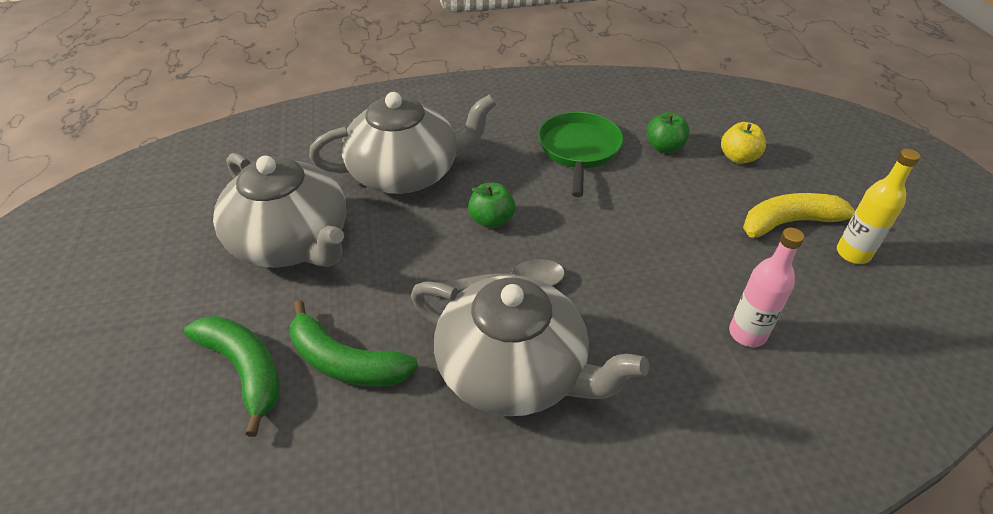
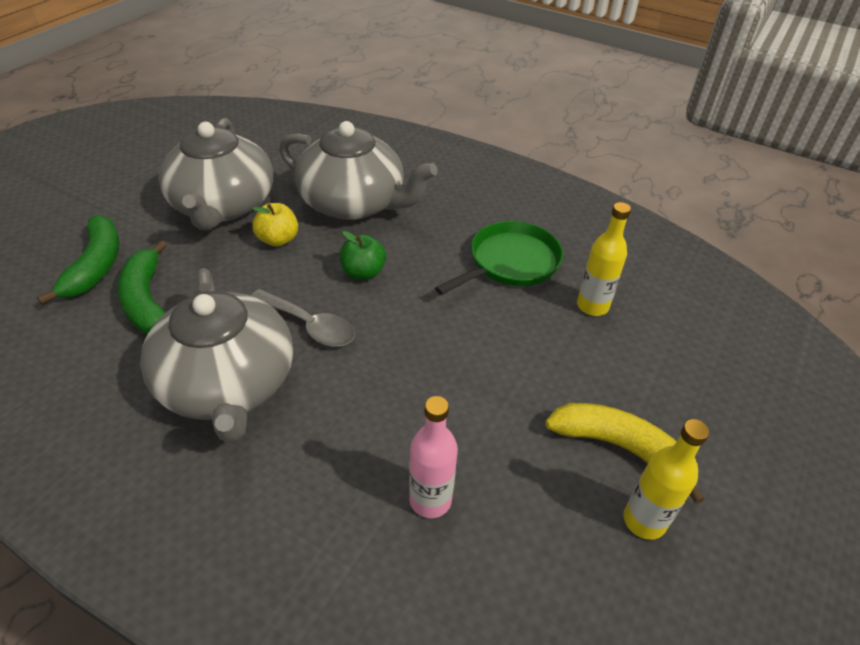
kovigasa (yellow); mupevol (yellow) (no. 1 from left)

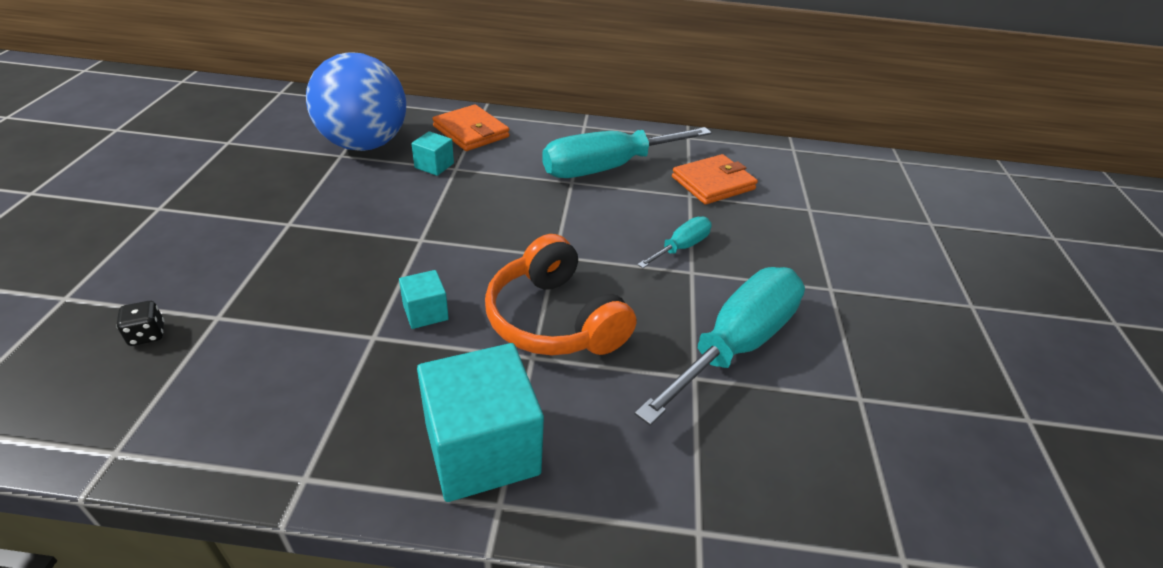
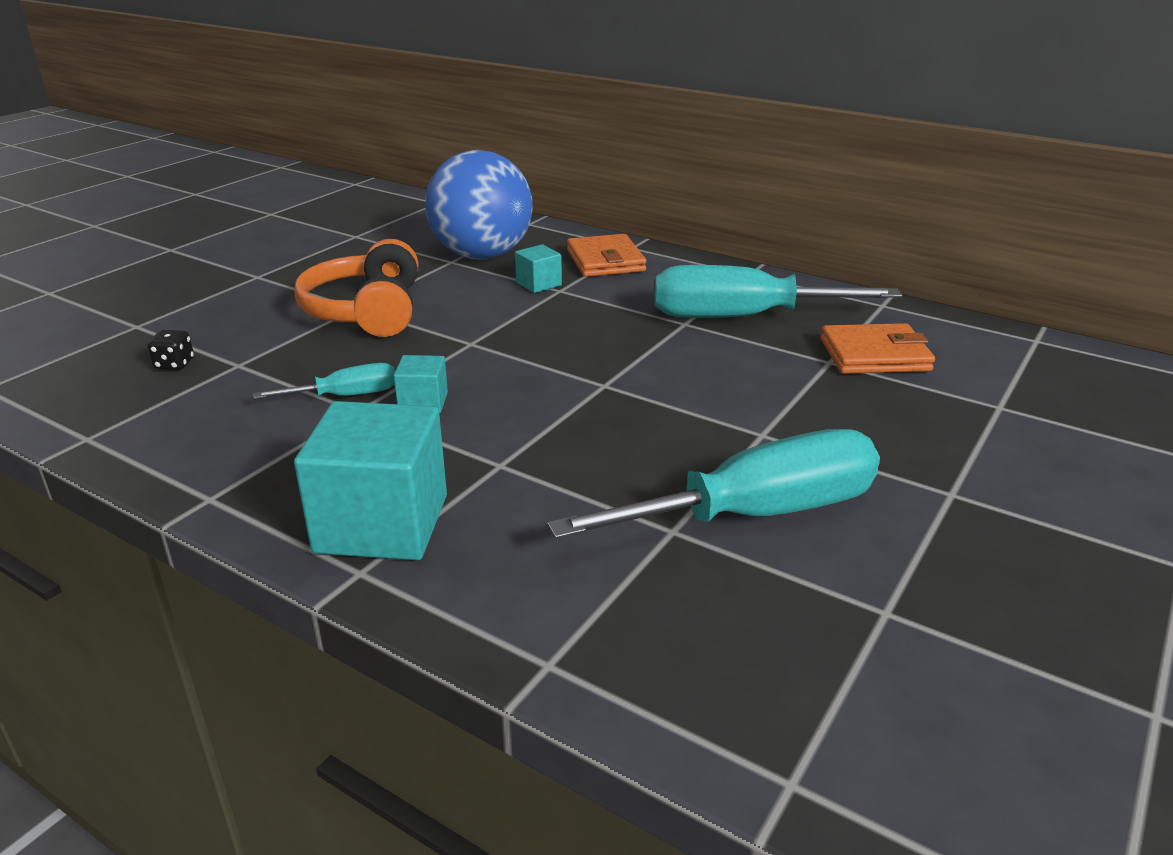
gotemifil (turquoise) (no. 1 from left); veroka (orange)

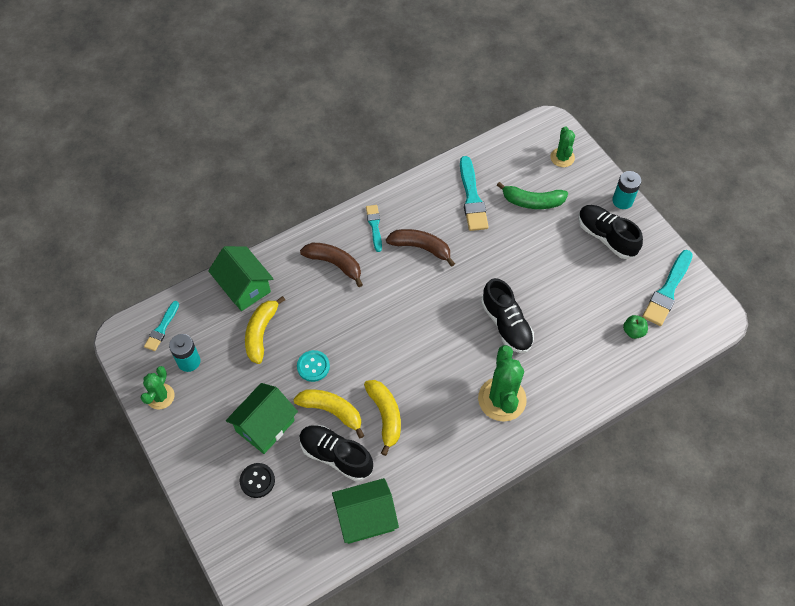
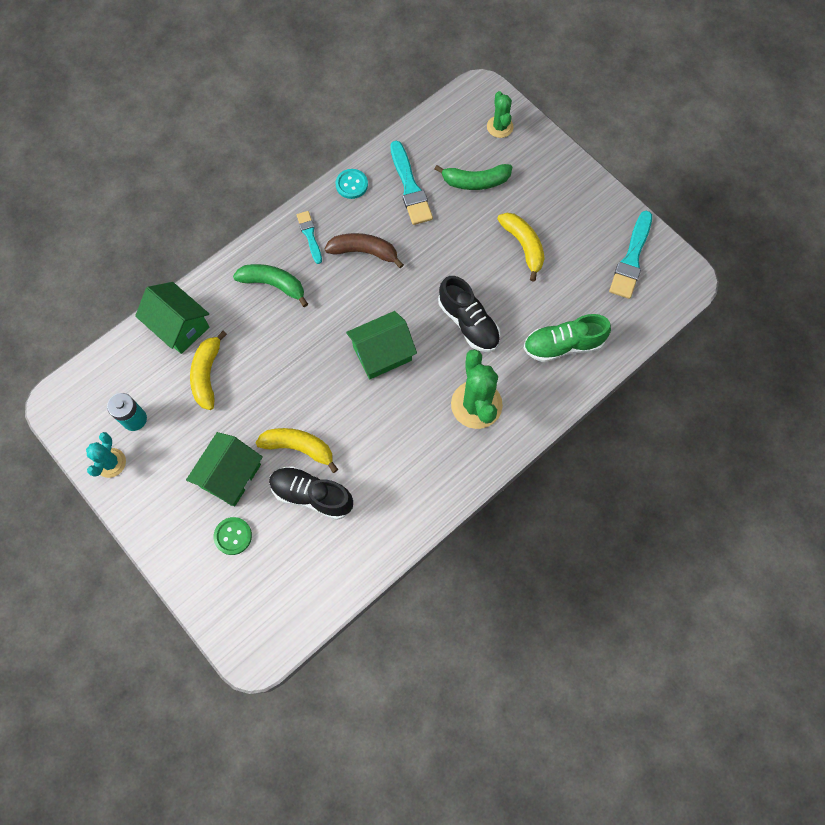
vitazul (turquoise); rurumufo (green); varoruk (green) (no. 1 from left); rurumufo (turquoise); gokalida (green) (no. 3 from left); varoruk (yellow) (no. 3 from left); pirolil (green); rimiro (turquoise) (no. 1 from left in the first image); pirolil (black) (no. 3 from left in the first image); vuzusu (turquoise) (no. 2 from left in the first image); kovigasa (green)

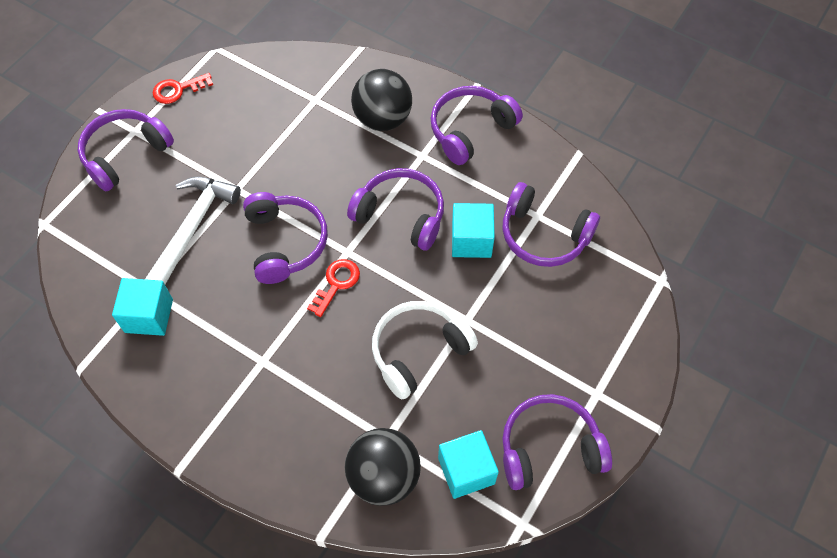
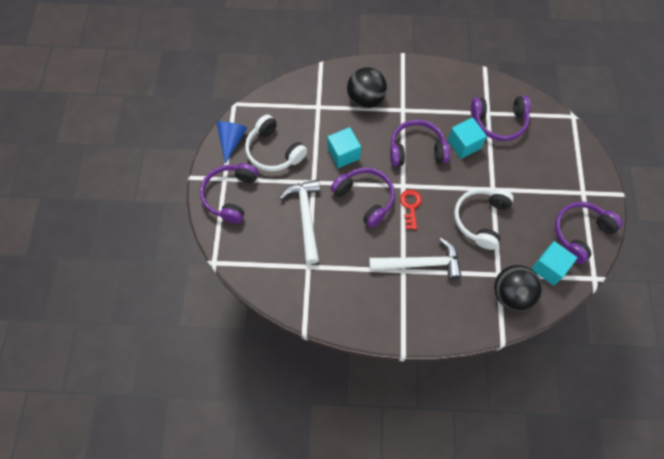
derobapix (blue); veroka (white) (no. 1 from left); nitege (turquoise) (no. 1 from left); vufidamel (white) (no. 2 from left); veroka (purple) (no. 4 from left in the first image)

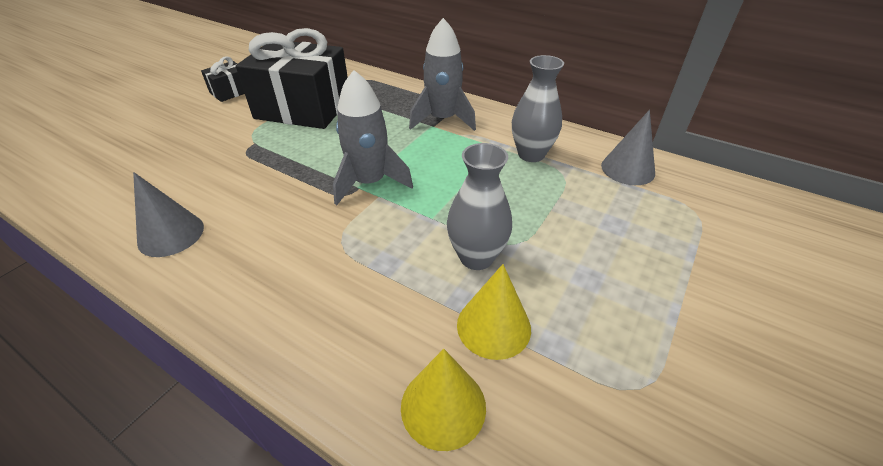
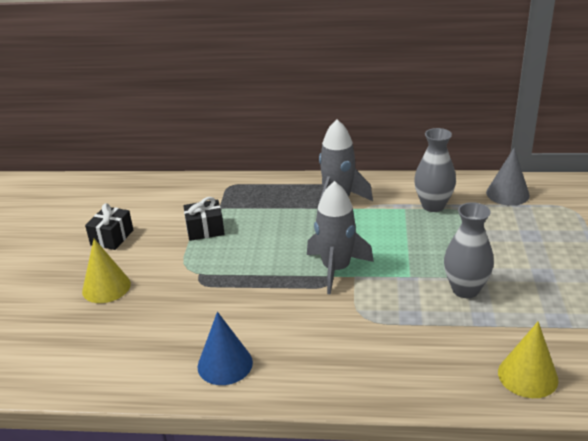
derobapix (yellow) (no. 1 from left); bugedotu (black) (no. 2 from left); derobapix (blue)

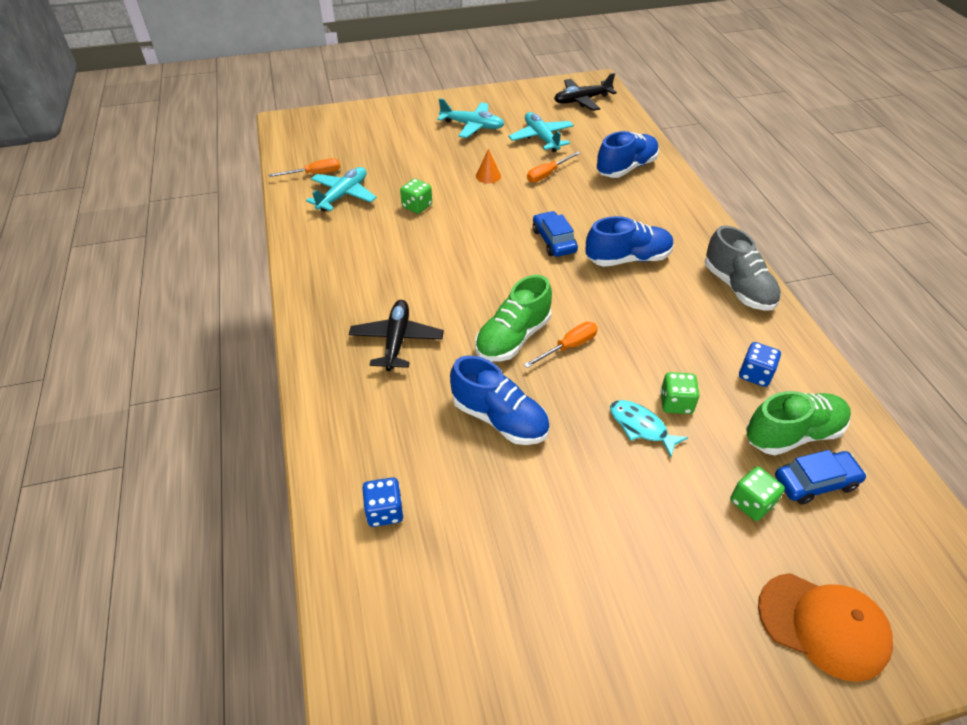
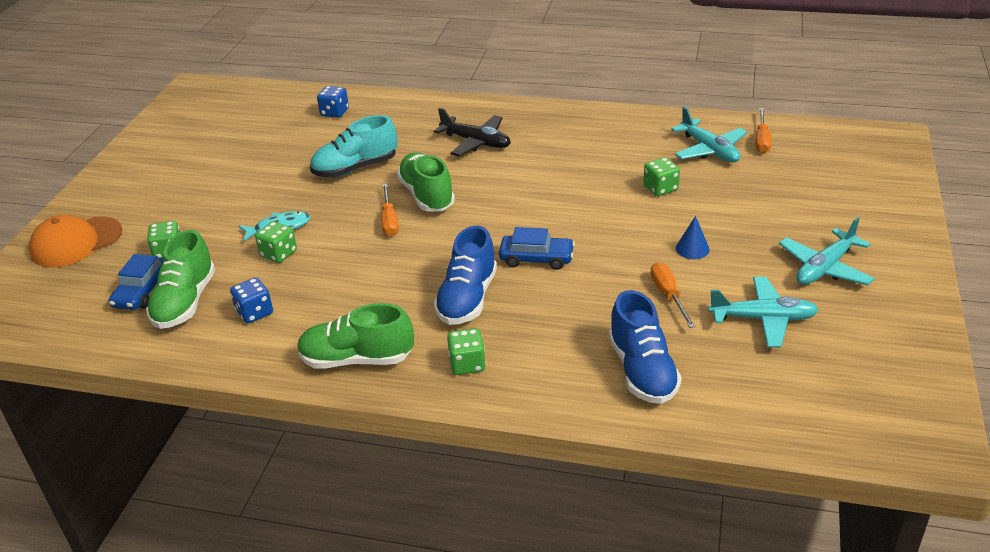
pirolil (green) (no. 2 from left); pirolil (turquoise); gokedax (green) (no. 3 from left); derobapix (blue); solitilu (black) (no. 2 from left in the first image)

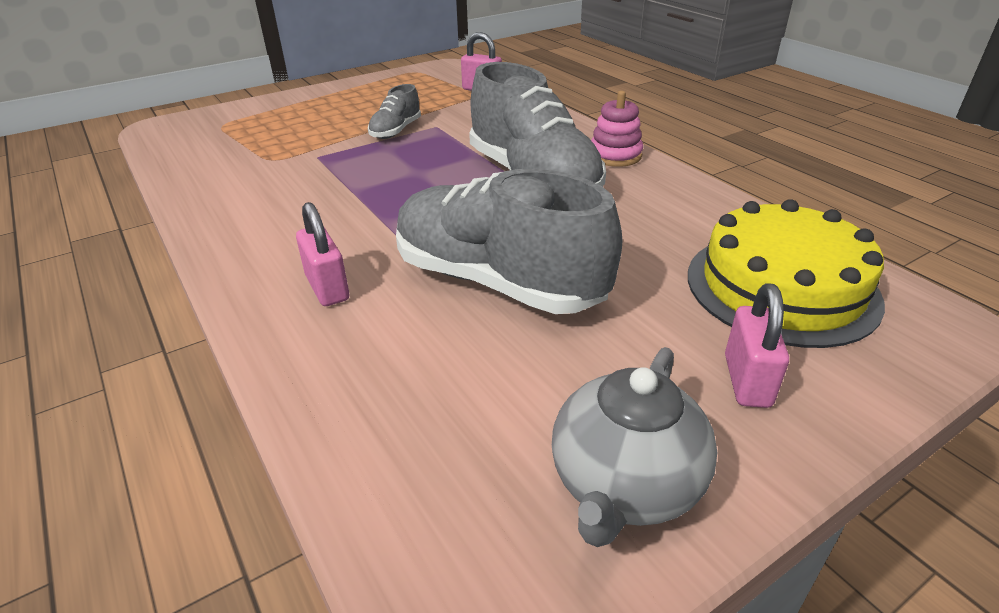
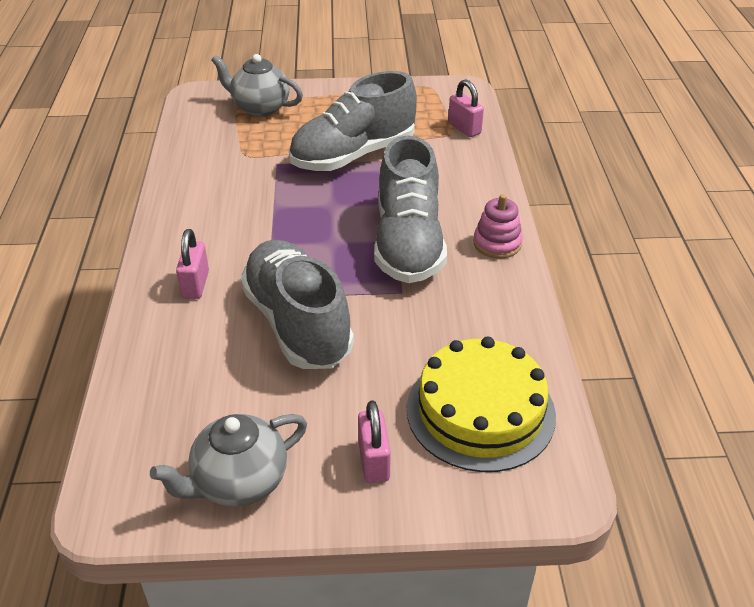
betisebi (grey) (no. 2 from left); pirolil (grey) (no. 2 from left); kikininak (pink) (no. 2 from left)

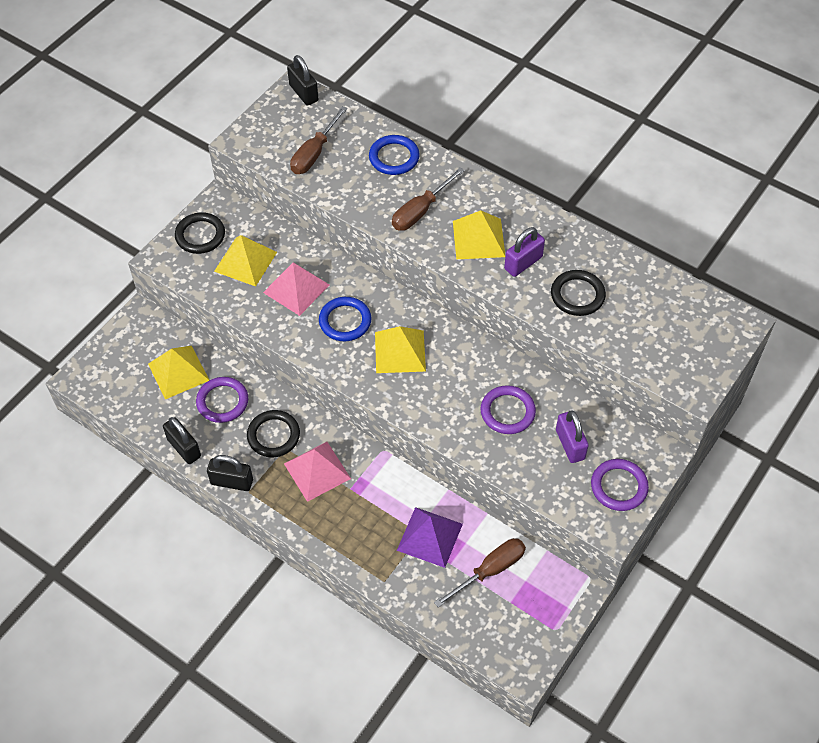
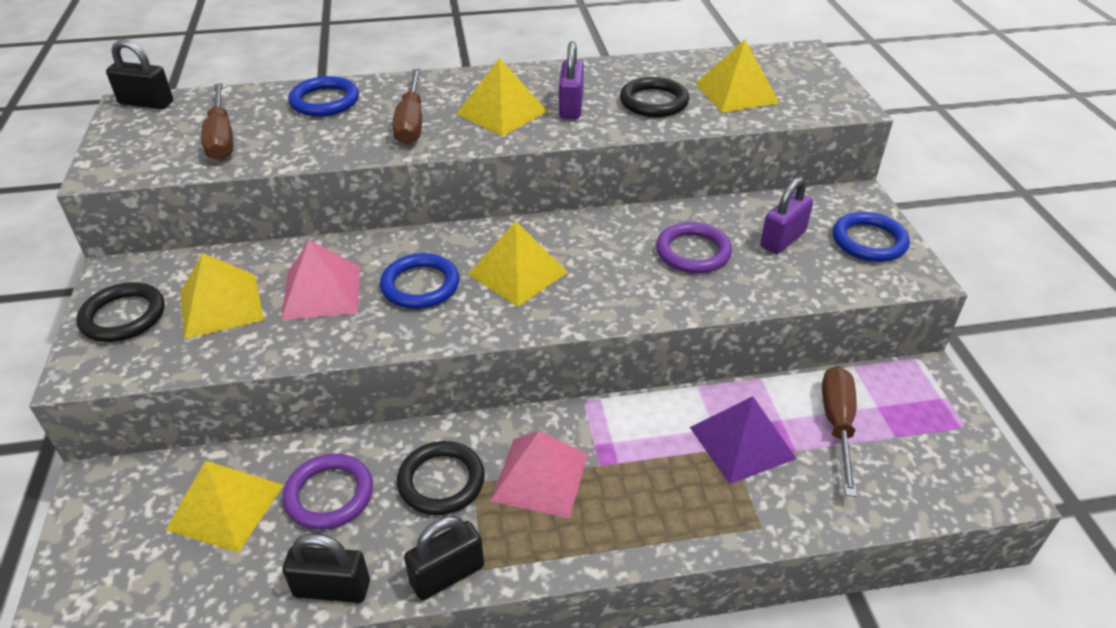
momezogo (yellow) (no. 5 from left); kikininak (purple) (no. 2 from left); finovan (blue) (no. 3 from left)

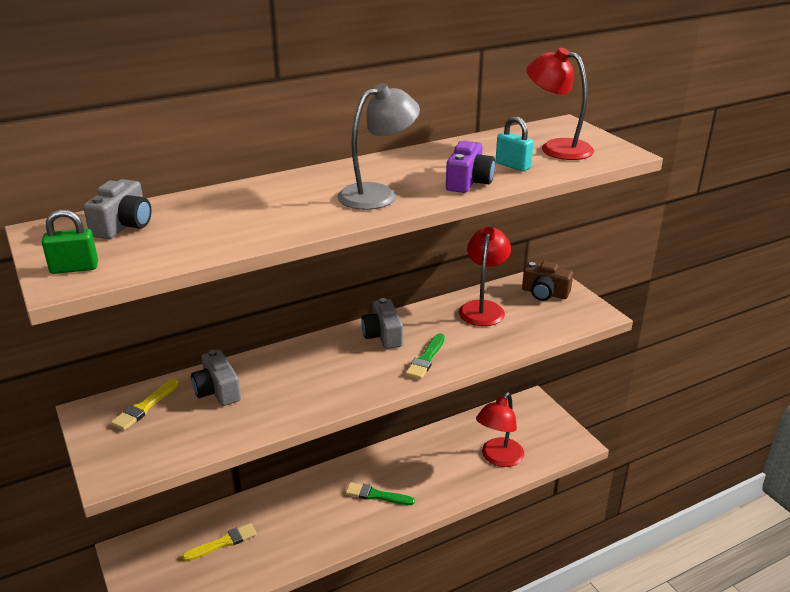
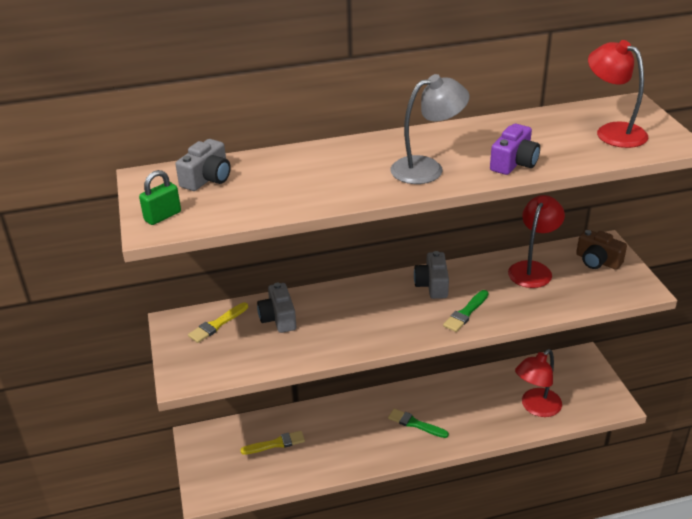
kikininak (green); kikininak (turquoise)

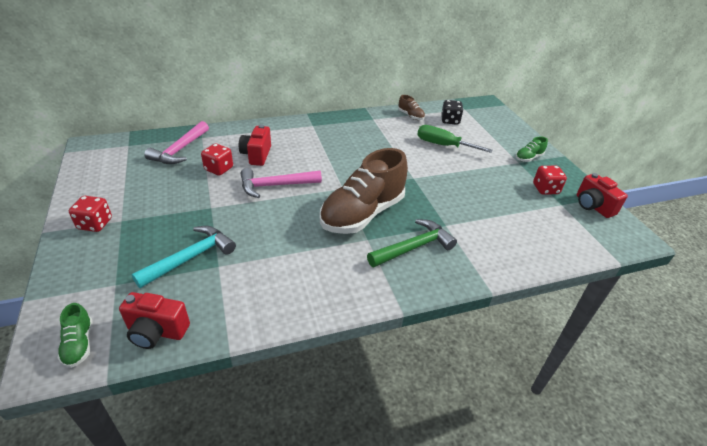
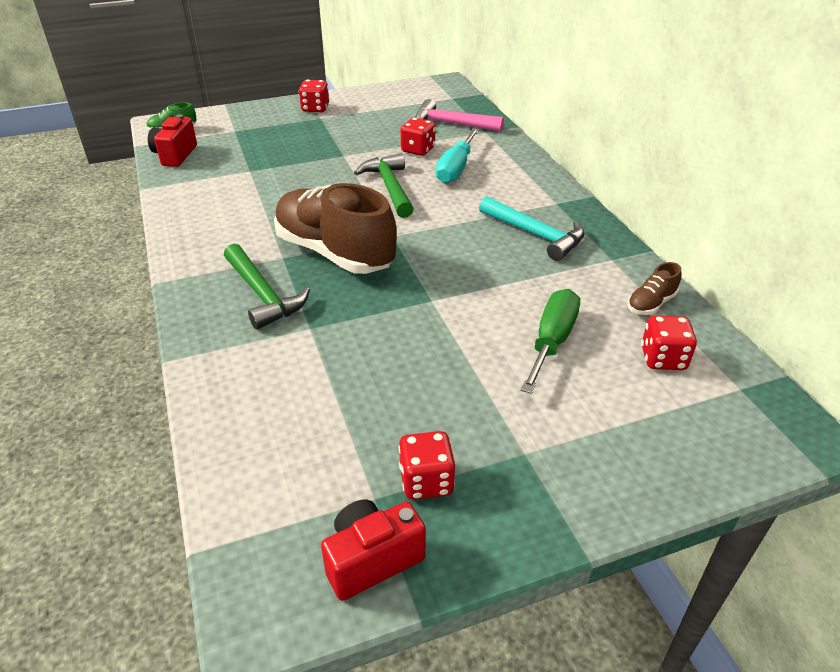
vufidamel (green) (no. 2 from left); gotemifil (turquoise); vufidamel (turquoise); gokedax (red) (no. 4 from left); pirolil (green) (no. 2 from left in the first image)

